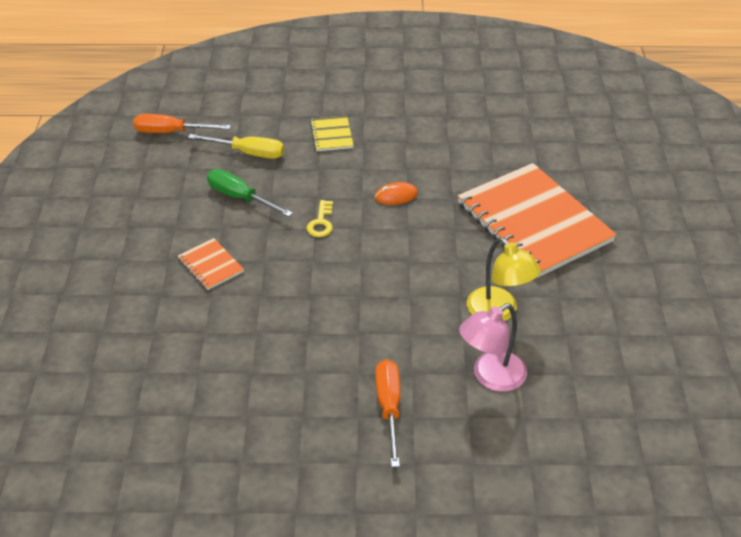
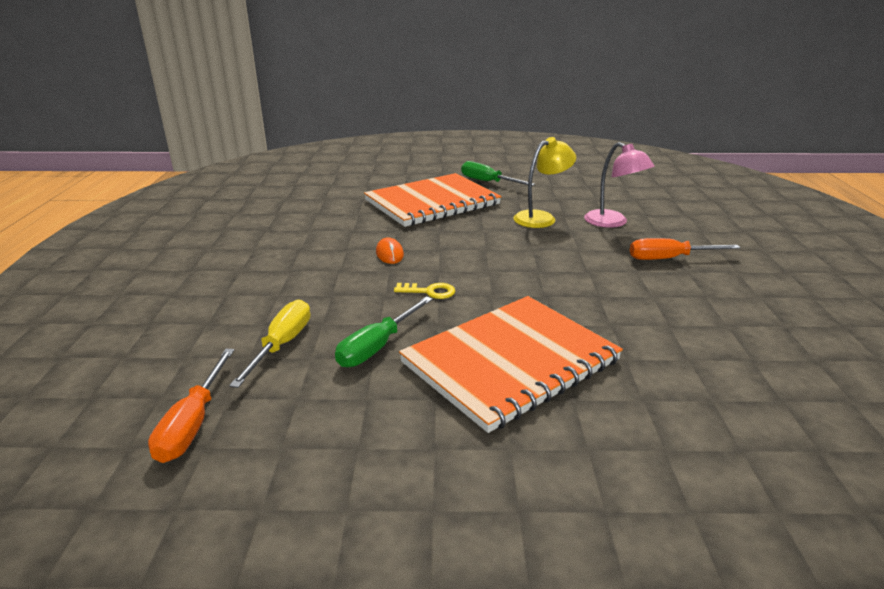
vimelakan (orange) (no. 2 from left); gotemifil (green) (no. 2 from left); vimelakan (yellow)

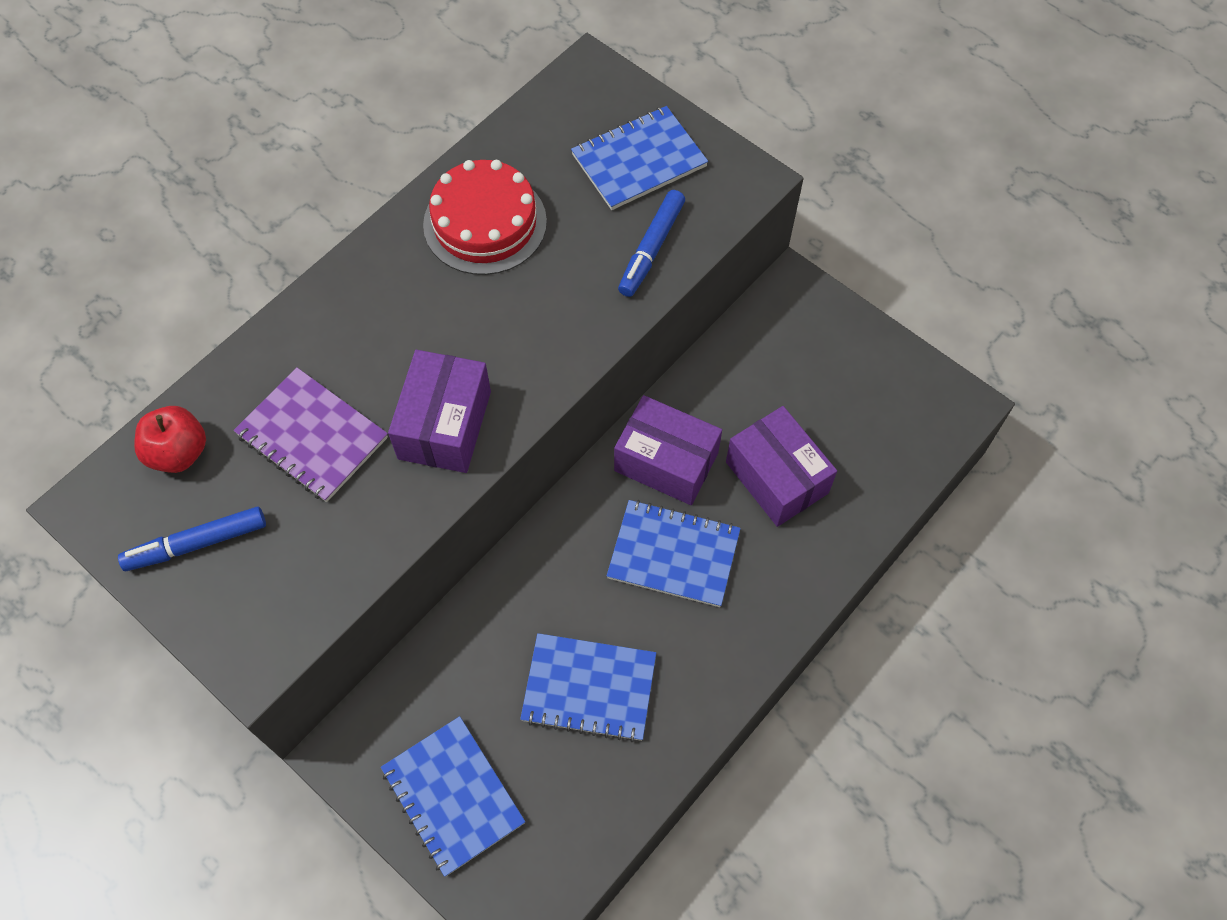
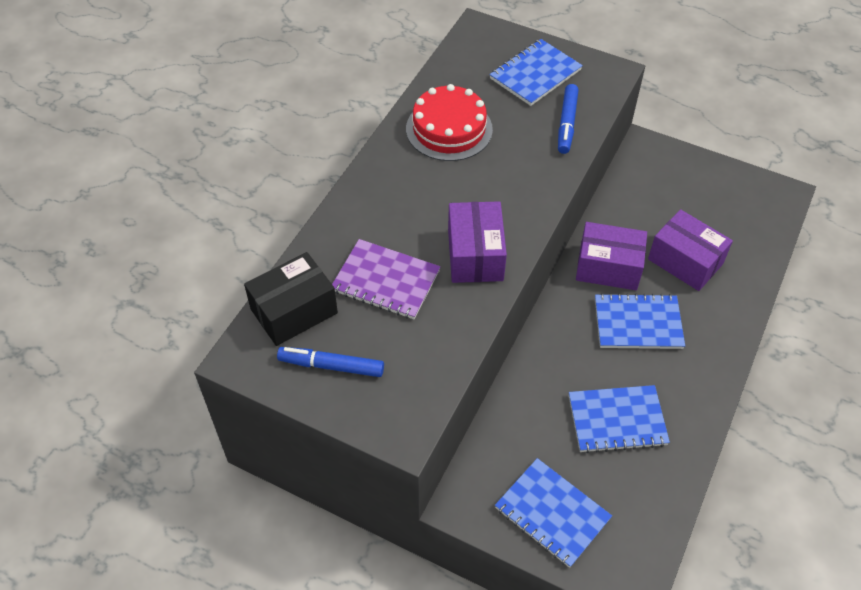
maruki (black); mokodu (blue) (no. 1 from left)

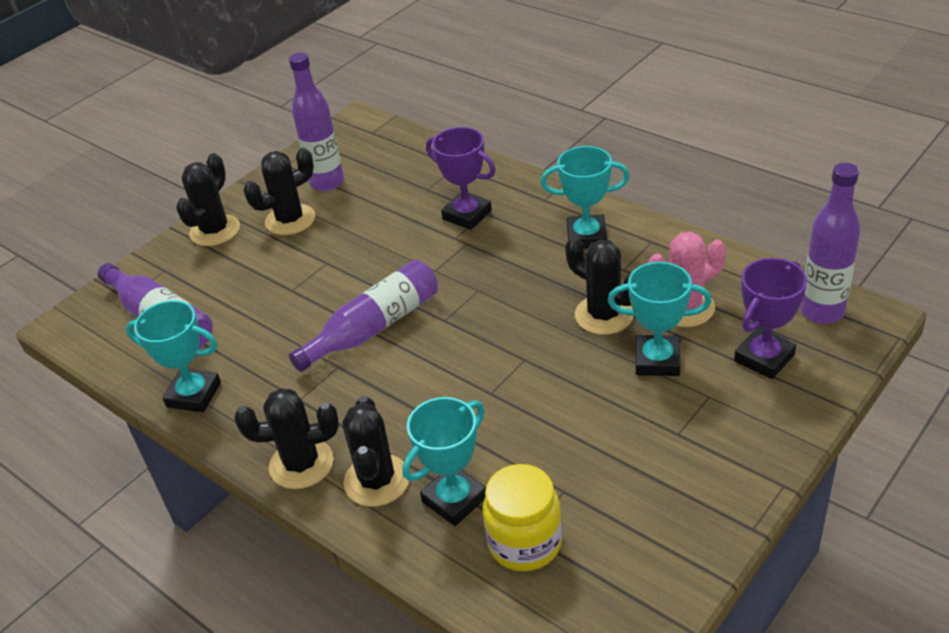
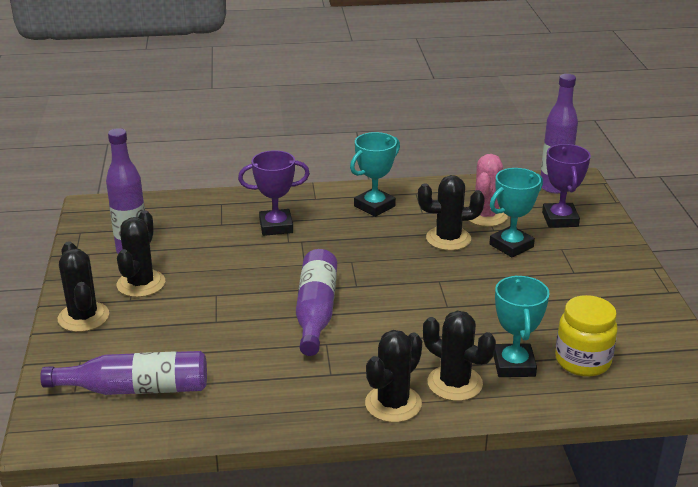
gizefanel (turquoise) (no. 1 from left in the first image)

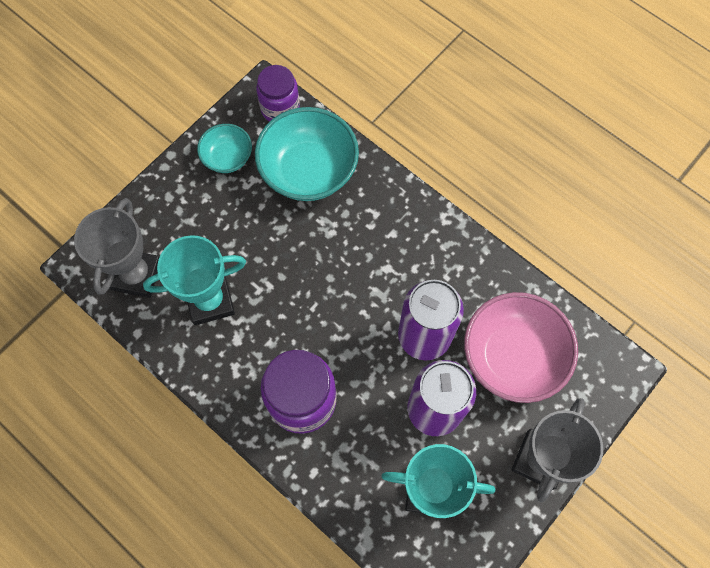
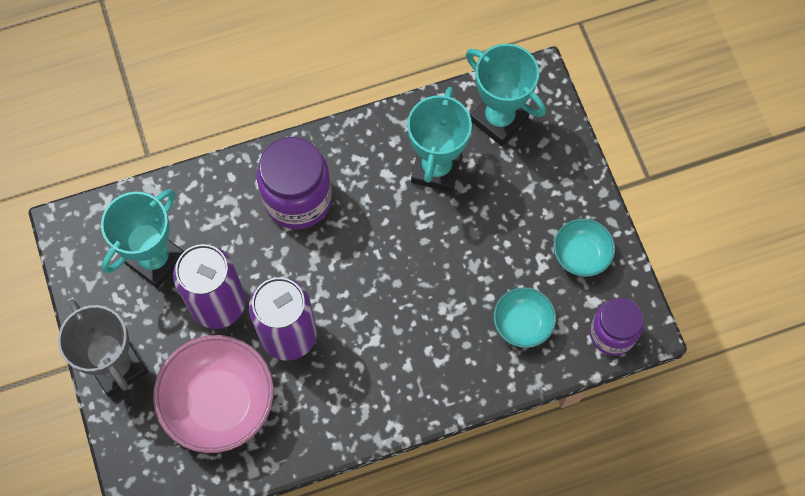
gizefanel (turquoise) (no. 3 from left); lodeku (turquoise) (no. 1 from left)

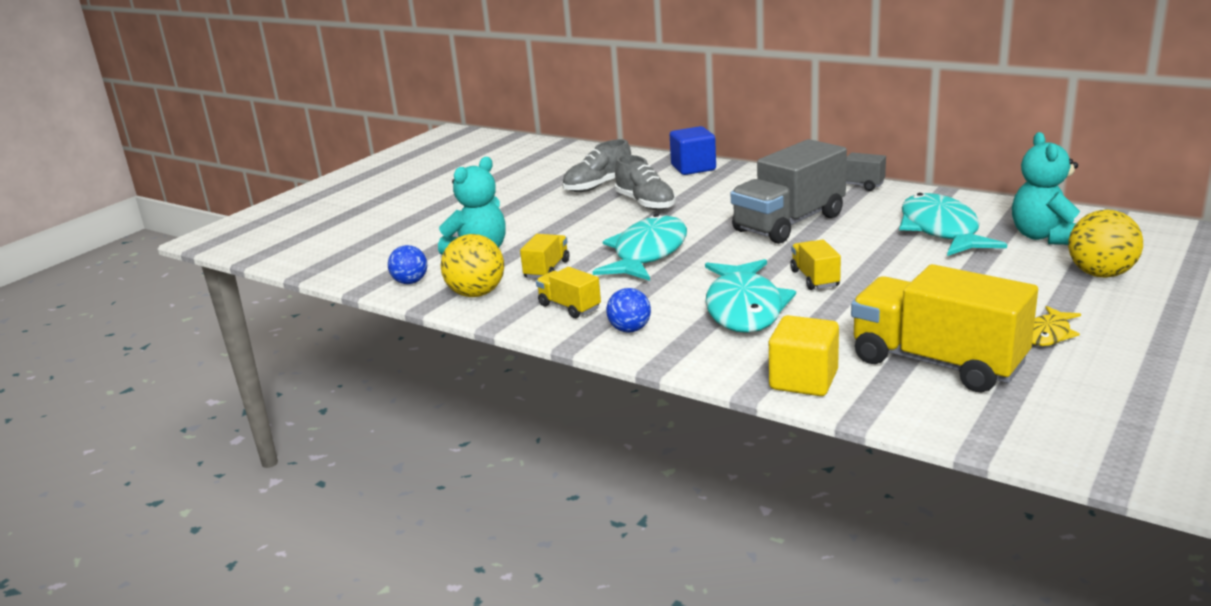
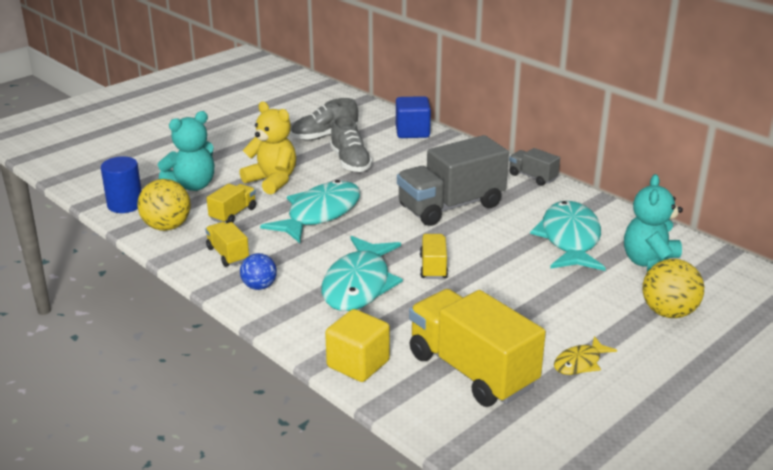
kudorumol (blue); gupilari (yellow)

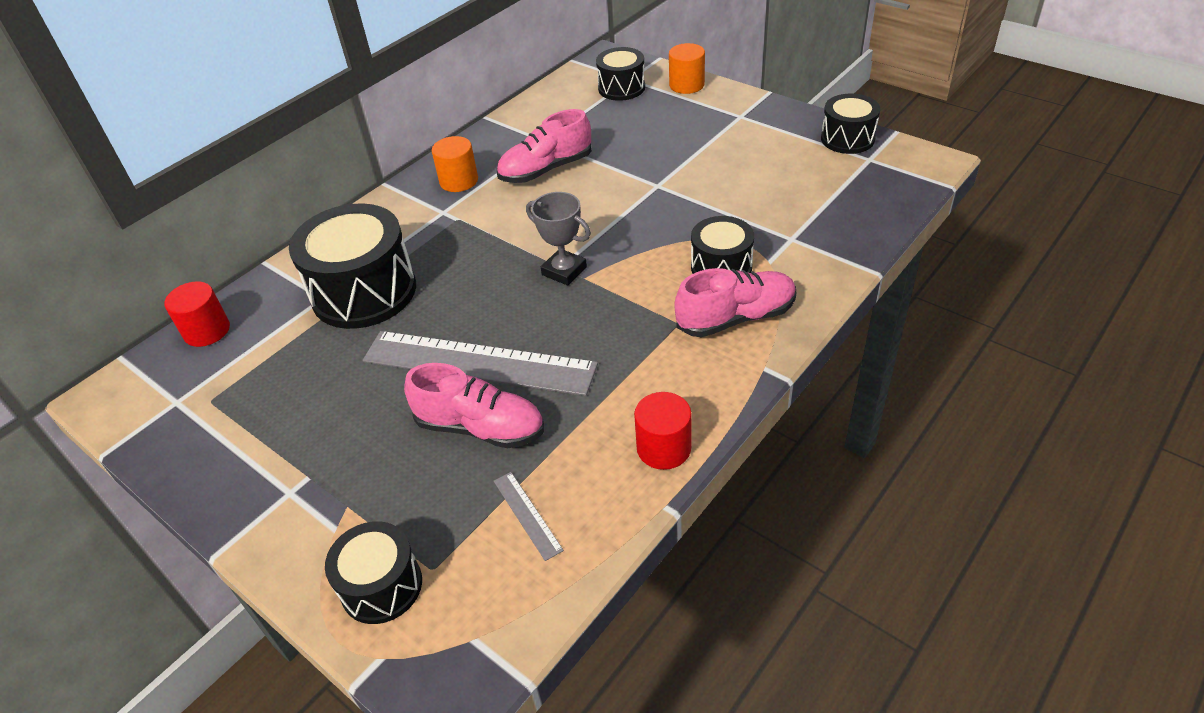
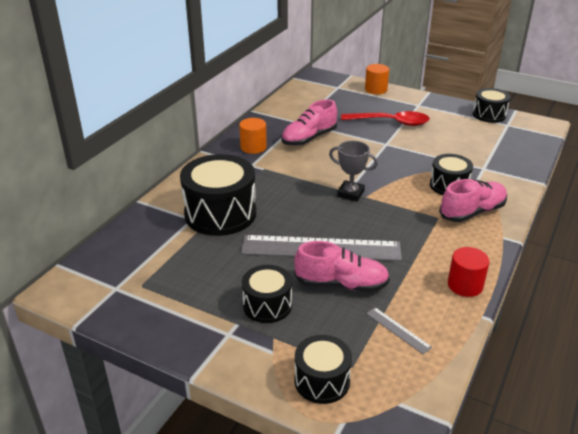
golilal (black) (no. 2 from left); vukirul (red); kudorumol (red) (no. 1 from left in the first image)

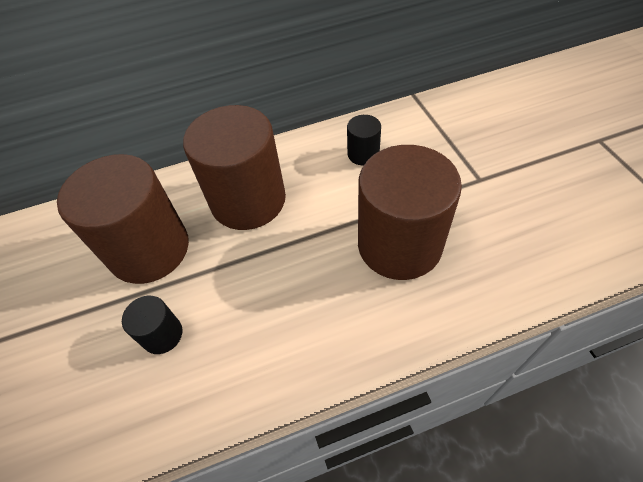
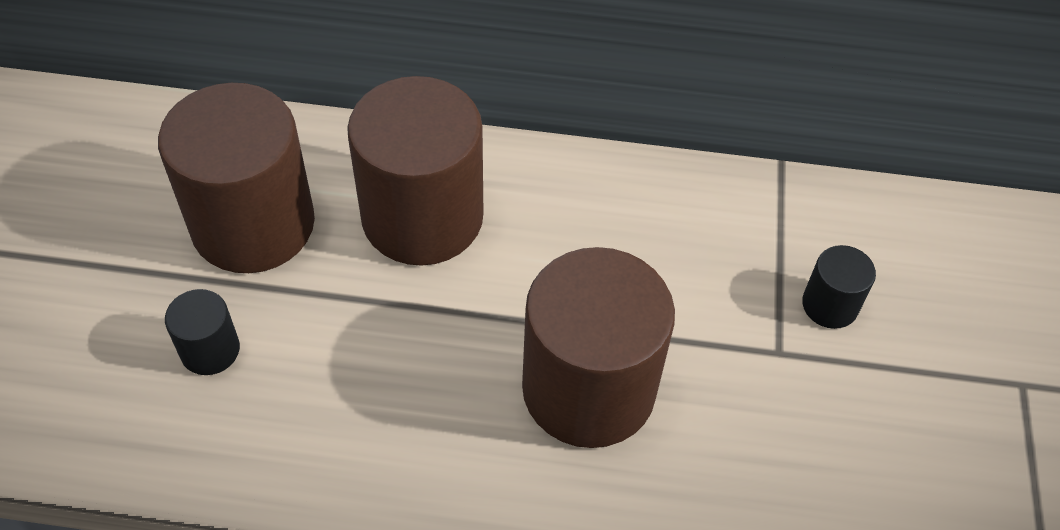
kudorumol (black) (no. 2 from left)

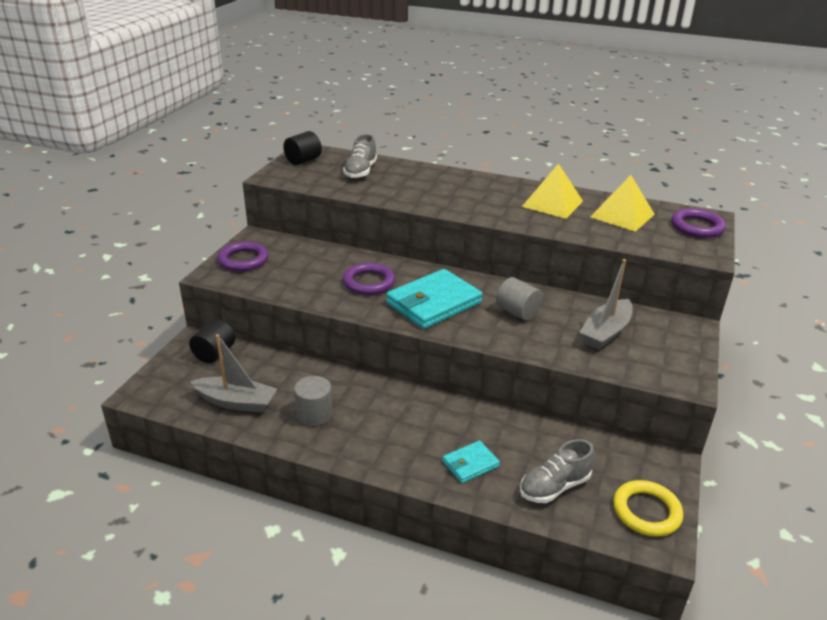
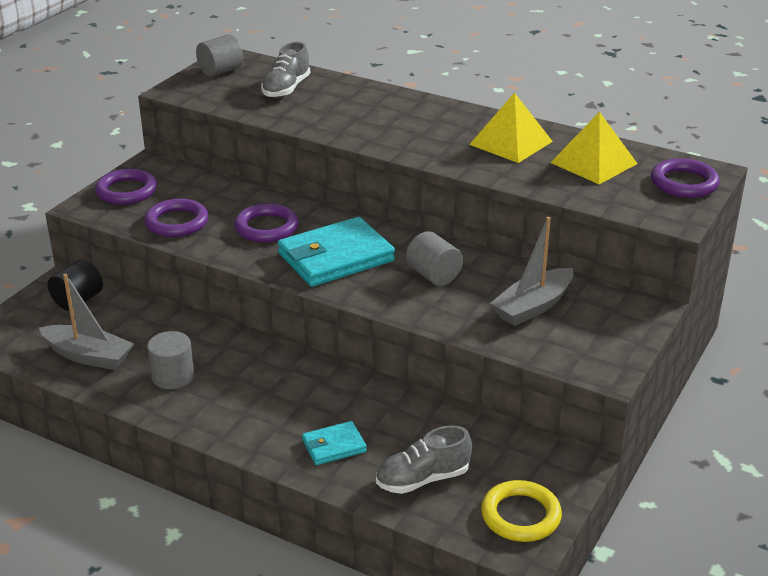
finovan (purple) (no. 2 from left); kudorumol (grey) (no. 2 from left)

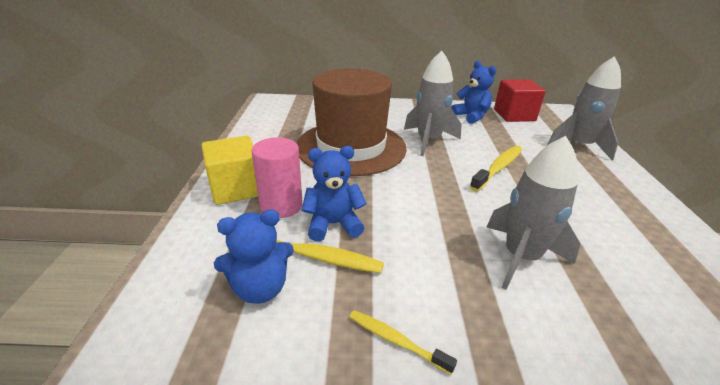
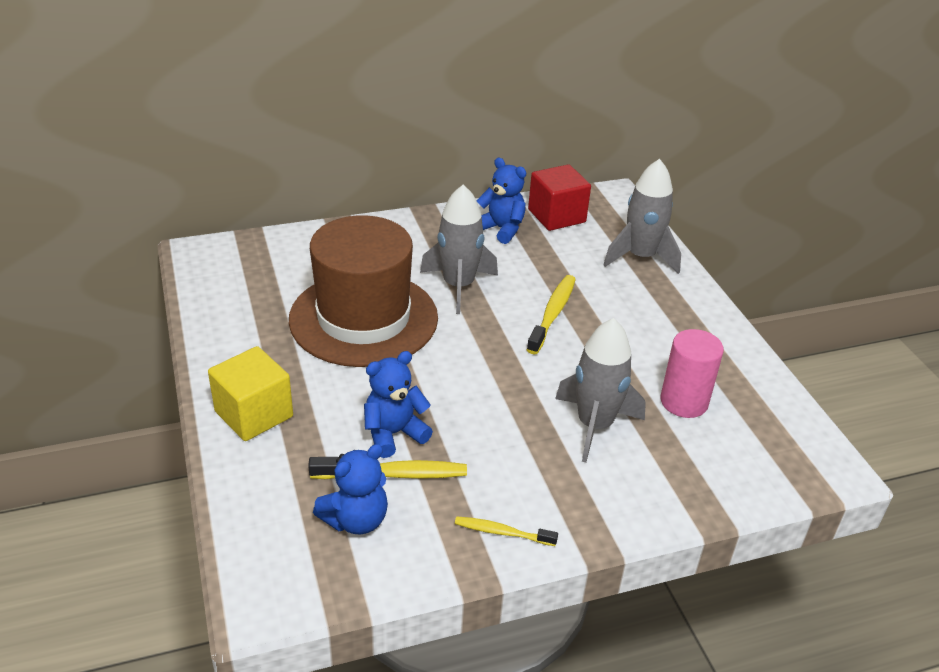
kudorumol (pink)

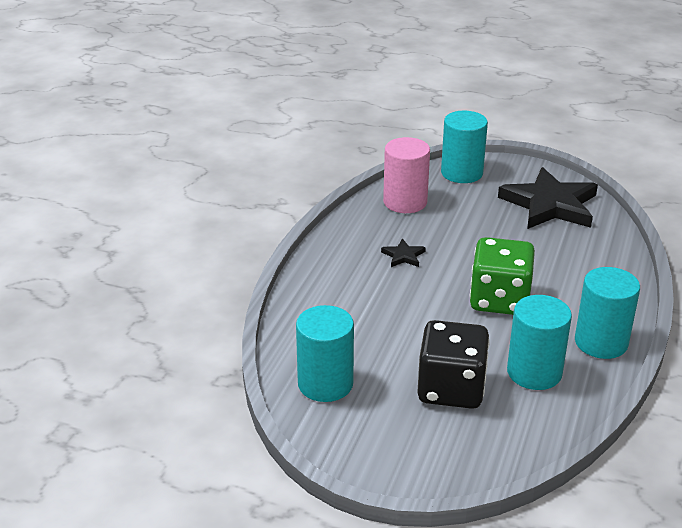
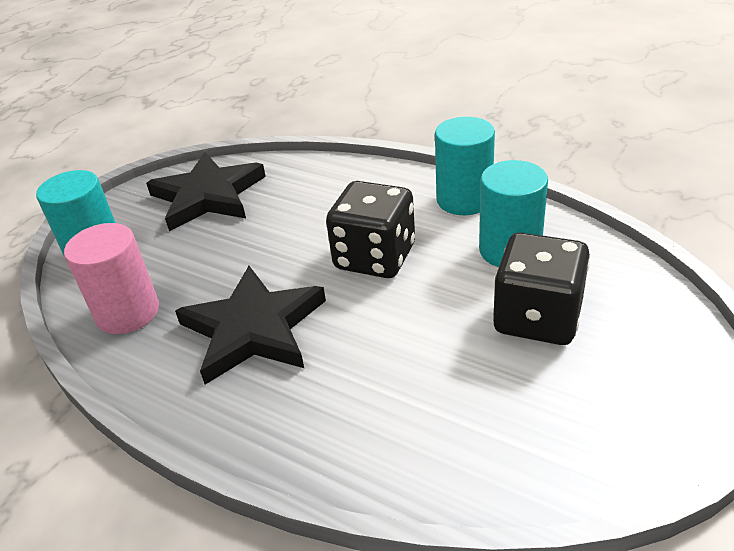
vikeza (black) (no. 2 from left); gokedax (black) (no. 1 from left); kudorumol (turquoise) (no. 1 from left in the first image)

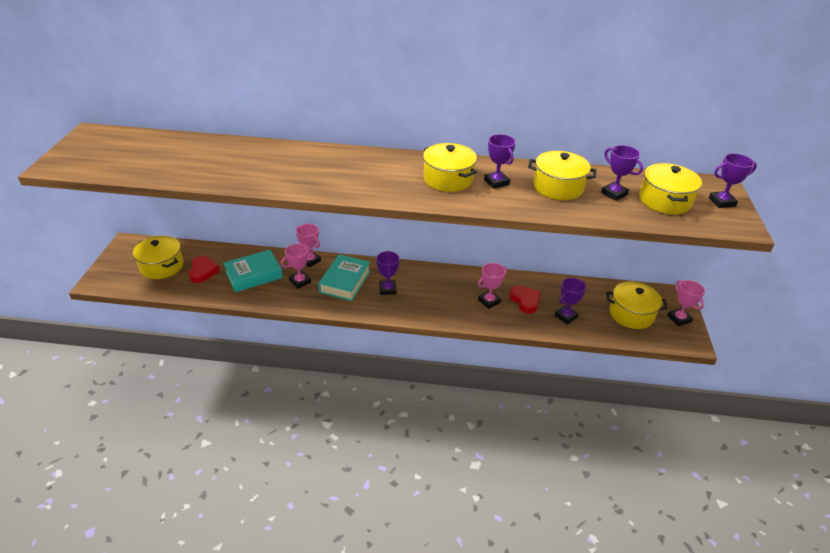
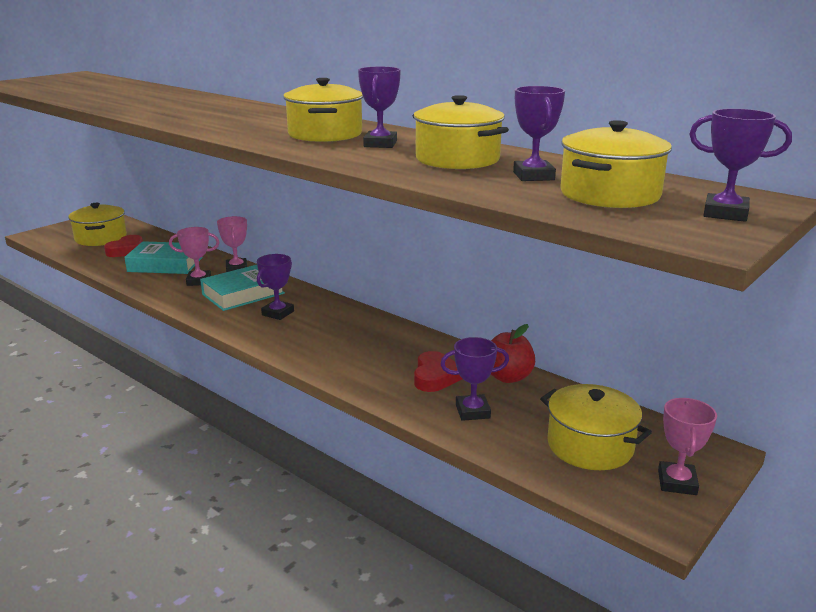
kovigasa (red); gizefanel (pink) (no. 3 from left in the first image)

